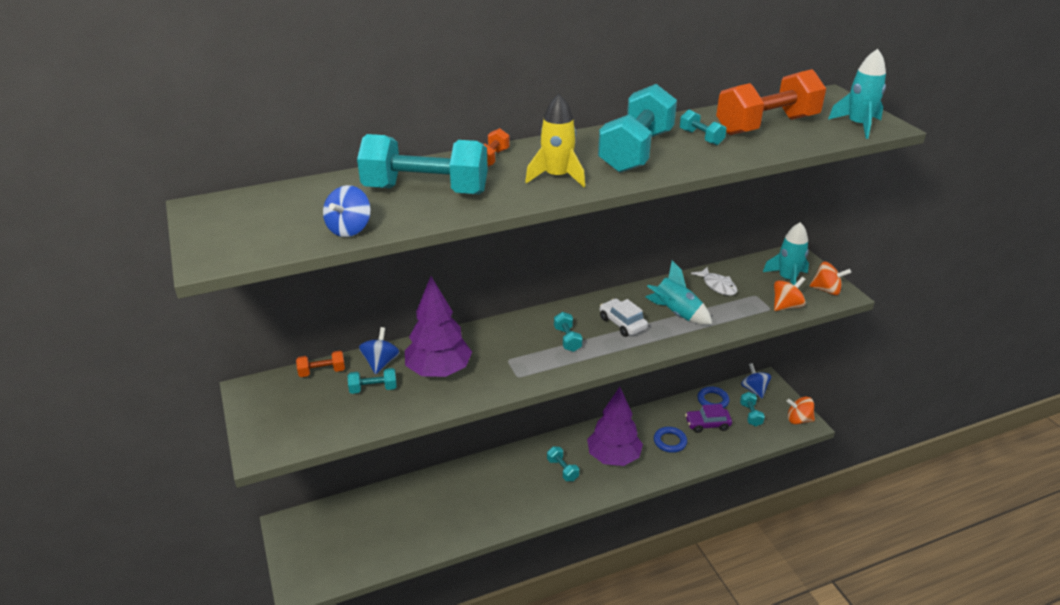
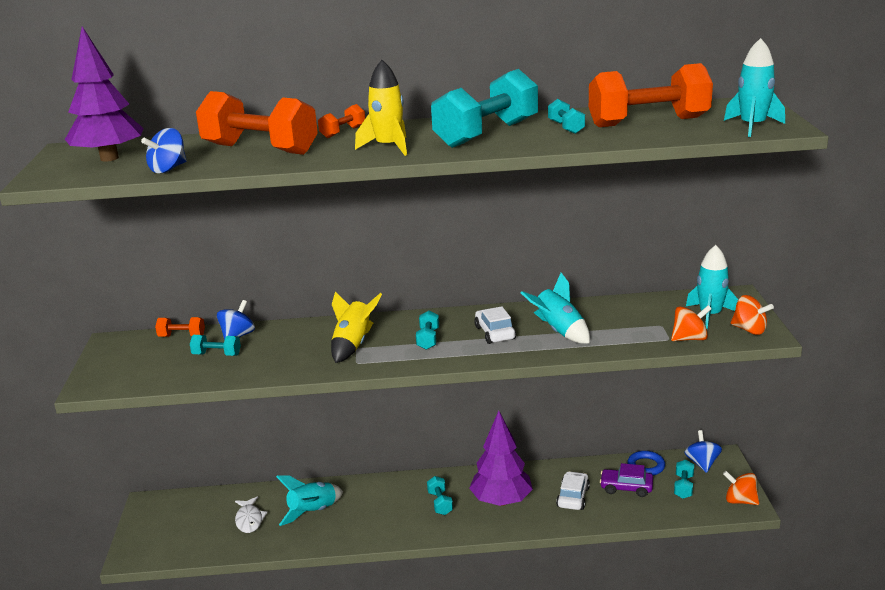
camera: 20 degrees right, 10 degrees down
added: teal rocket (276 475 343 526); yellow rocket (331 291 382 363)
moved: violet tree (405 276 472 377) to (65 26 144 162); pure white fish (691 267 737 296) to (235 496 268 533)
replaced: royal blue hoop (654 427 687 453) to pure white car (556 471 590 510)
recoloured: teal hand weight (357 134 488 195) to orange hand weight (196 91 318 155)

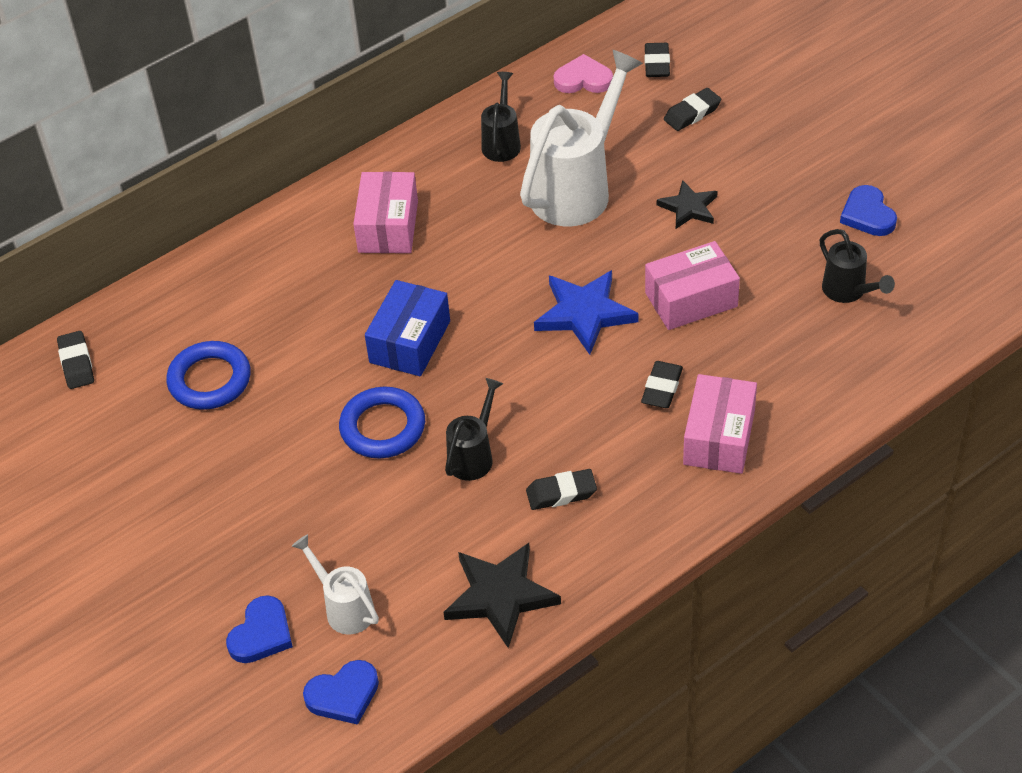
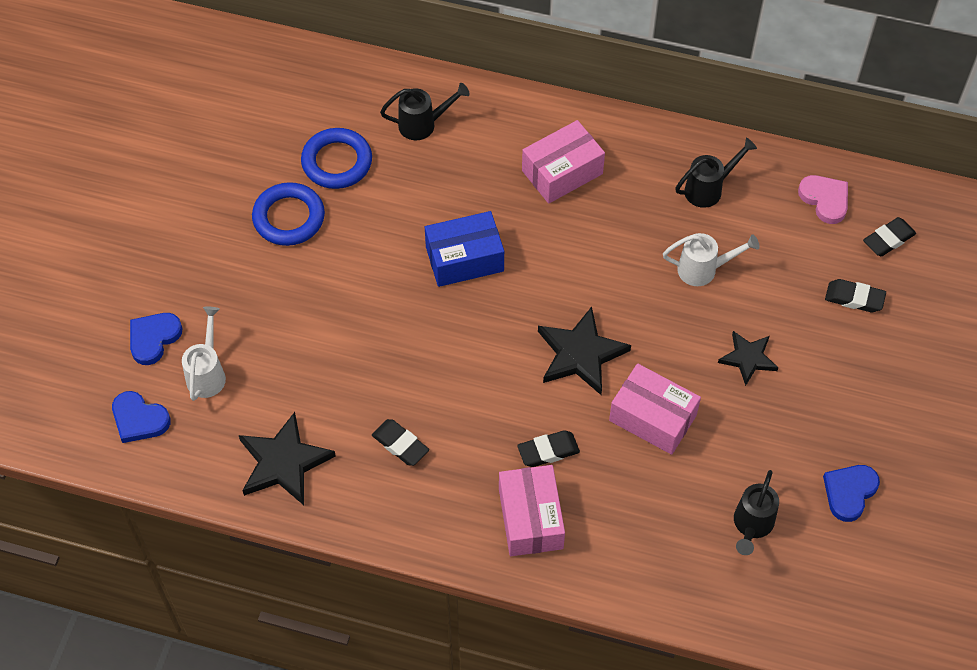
camera: 50 degrees right, 10 degrees up
removed: black eraser (57 331 94 389)
moved: royal blue hoop (339 387 425 458) to (252 182 325 246); black watering can (445 378 503 481) to (380 83 470 140)
recoloured: royal blue five-pointed star (534 270 638 355) to black five-pointed star (538 307 631 395)
turned: royal blue love heart (226 595 293 663) = (130 313 182 365) 135 degrees clockwise; rosy parcel (683 374 757 474) = (499 465 565 556) 75 degrees counterclockwise
resized: pure white watering can (520 50 643 226) = (663 233 760 286) x0.51

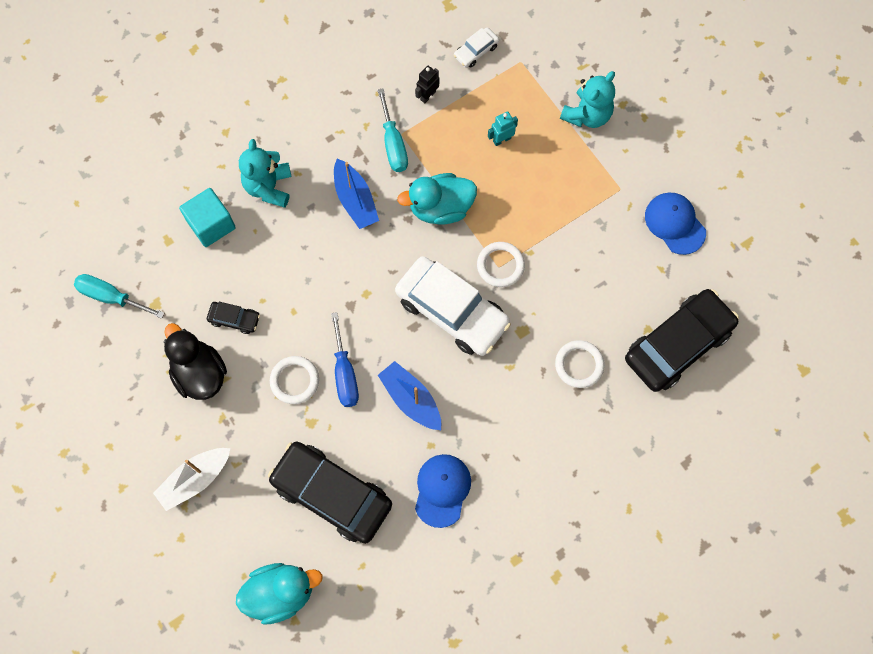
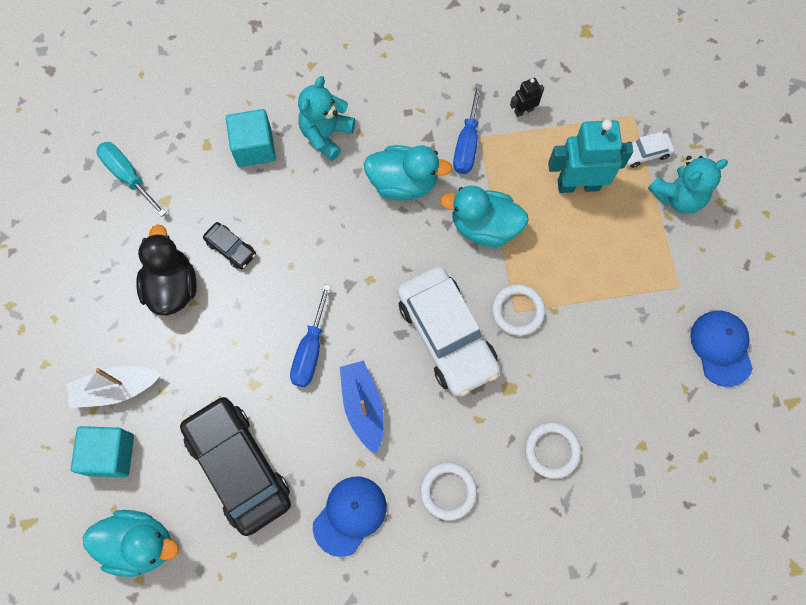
camera: 25 degrees right, 0 degrees up
removed: black car (625 289 739 392)
added: teal block (71 426 134 477)
moved: pure white hoop (270 356 319 404) to (420 462 477 520); pure white car (454 28 499 68) to (626 132 675 168)
replaced: royal blue sailboat (334 159 379 229) to teal duck (364 145 452 200)
recoloured: teal hand screwdriver (378 88 408 172) to royal blue hand screwdriver (453 84 482 174)
resized: teal robot (488 111 518 146) = (548 120 633 193) x2.12

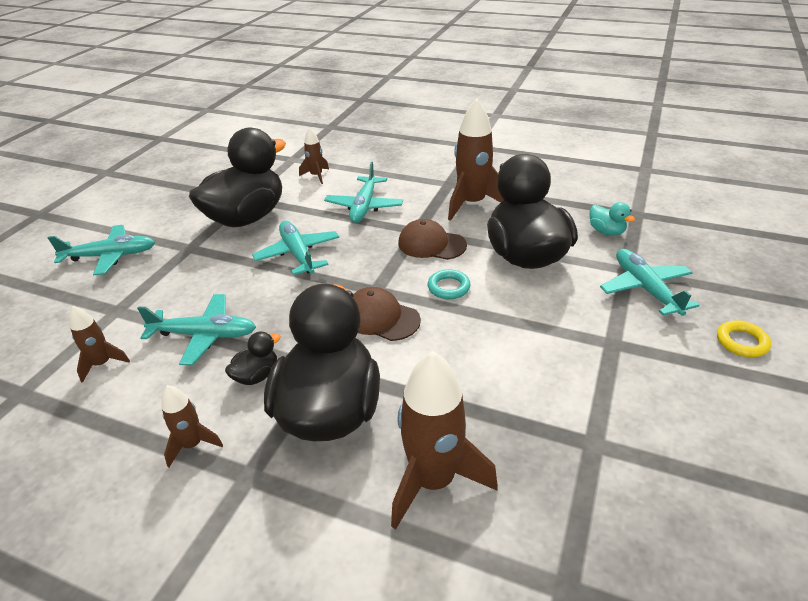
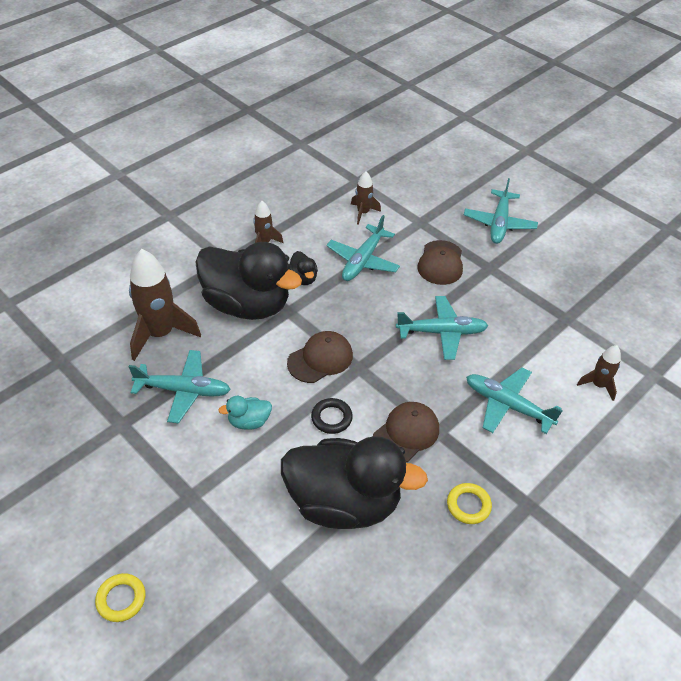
camera: 110 degrees right, 10 degrees up
removed: black duck (189 127 286 227)
added: brown baseball cap (418 240 463 285)
moved: teal duck (590 202 635 236) to (218 396 272 430); teal plane (600 249 700 316) to (129 350 231 423)
replaced: brown rocket (448 98 504 221) to yellow hoop (447 483 492 524)
recoloured: teal hoop (428 269 471 299) to black hoop (311 398 353 434)

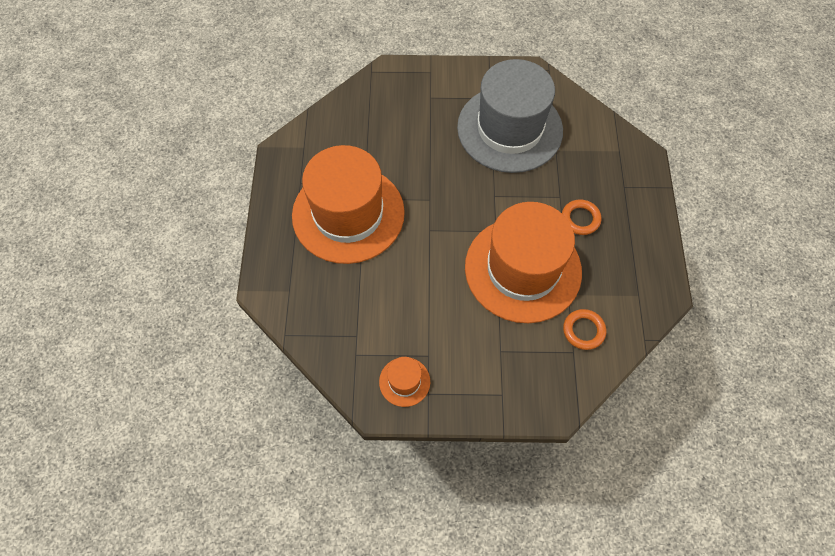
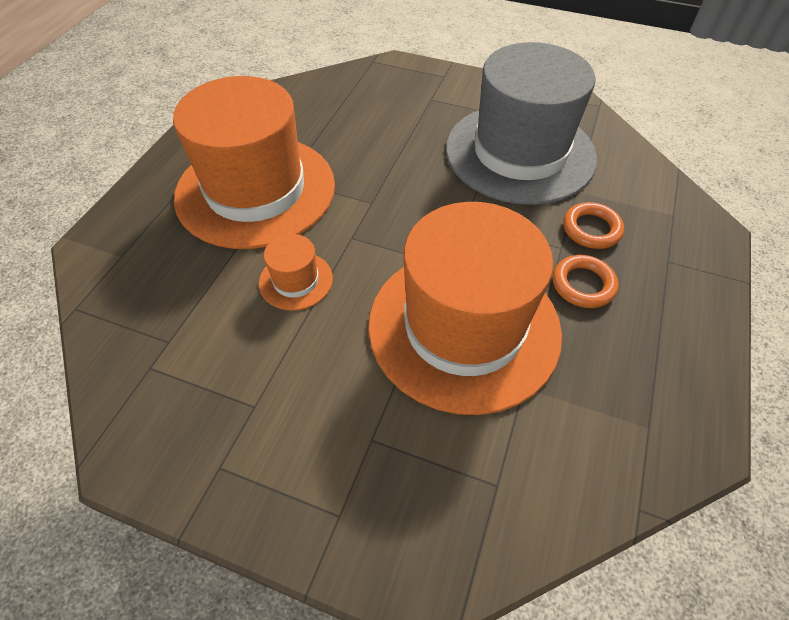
camera: 20 degrees right, 10 degrees down
moved: orange hat (379 357 430 407) to (259 234 333 311); orange hoop (563 309 606 350) to (563 202 624 249)

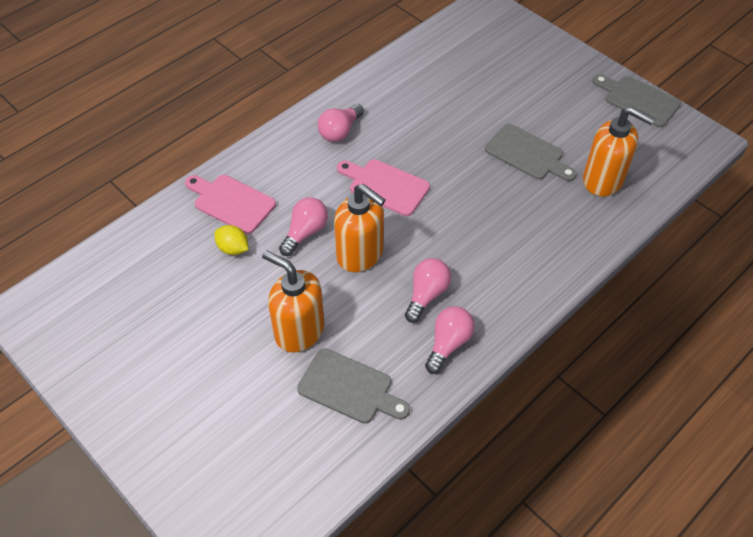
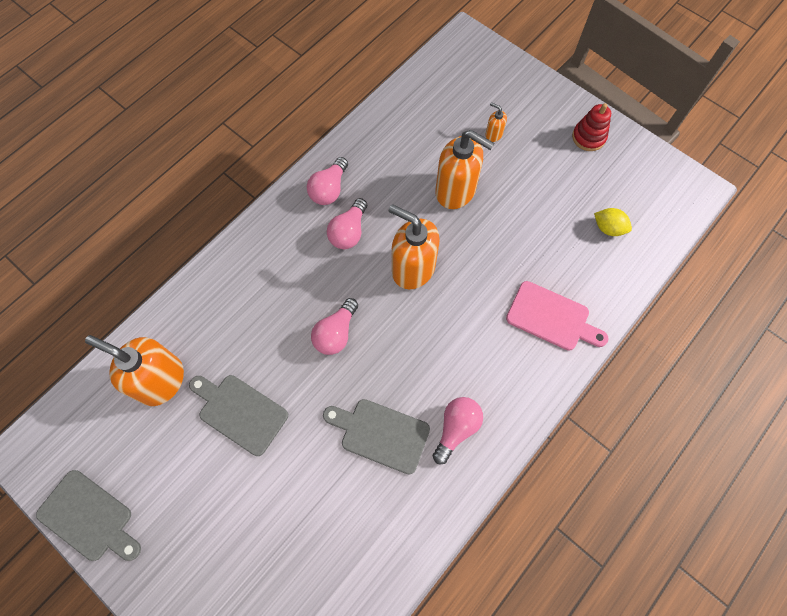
camera: 175 degrees right, 15 degrees up
removed: rosy chopping board (337 159 430 216)
added: orange soap pump (485 102 507 142); scarlet stacking toy (572 103 611 151)
moved: yellow lemon (214 225 249 255) to (594 208 632 236); rosy bulb (279 197 328 256) to (311 298 358 355); gray chopping board (297 348 410 424) to (323 399 430 475)

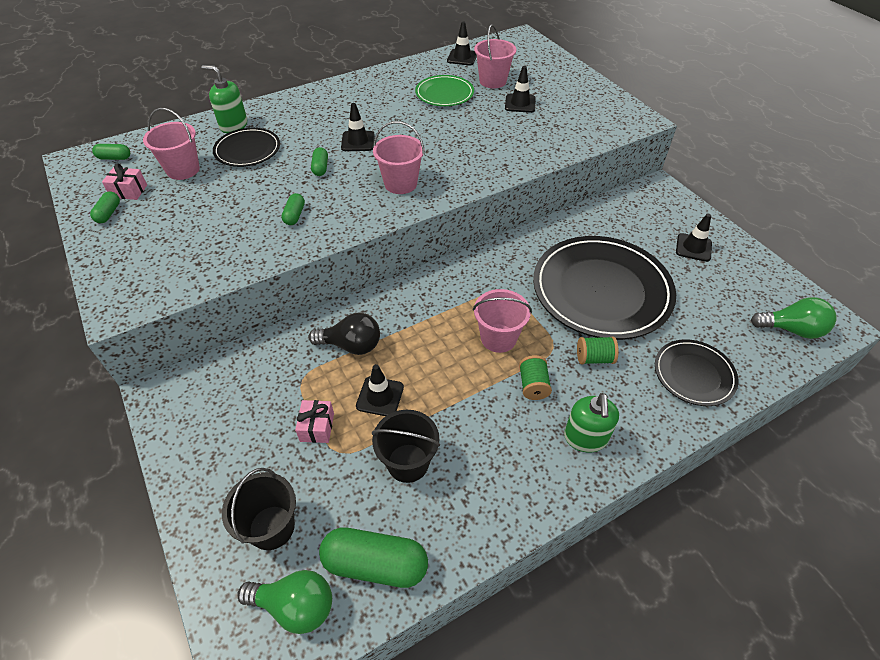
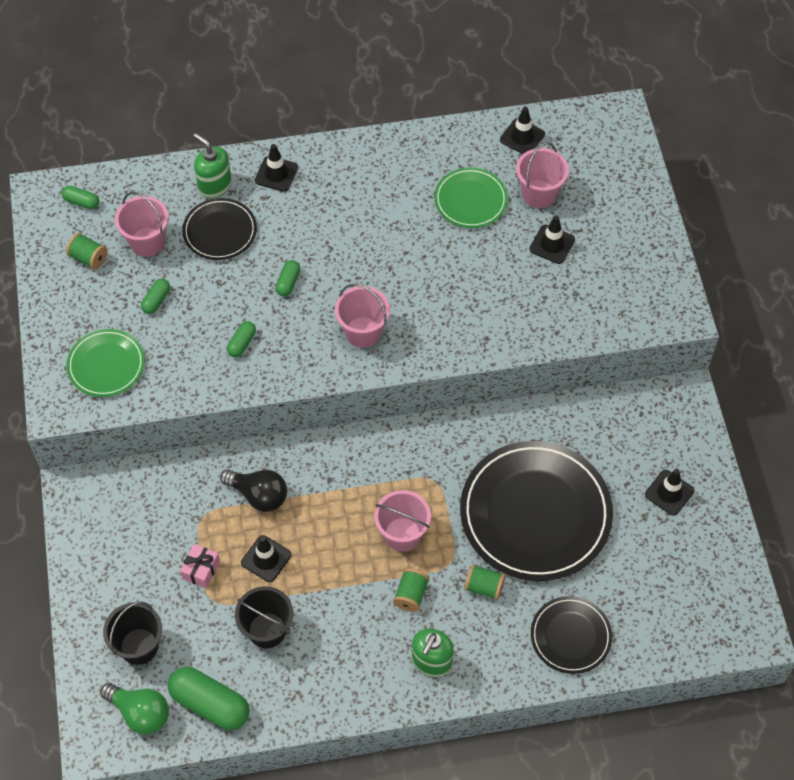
camera: 20 degrees right, 10 degrees up
removed: leaf-green bulb (751 297 837 339)
added: leaf-green dinner plate (66 329 145 397)
moved: leaf-green capsule (90 191 120 223) to (141 279 170 314); black traffic cone (341 103 375 151) to (255 144 298 192)
replaced: rosy wrapped gift (102 163 147 200) to leaf-green spool (66 233 108 270)

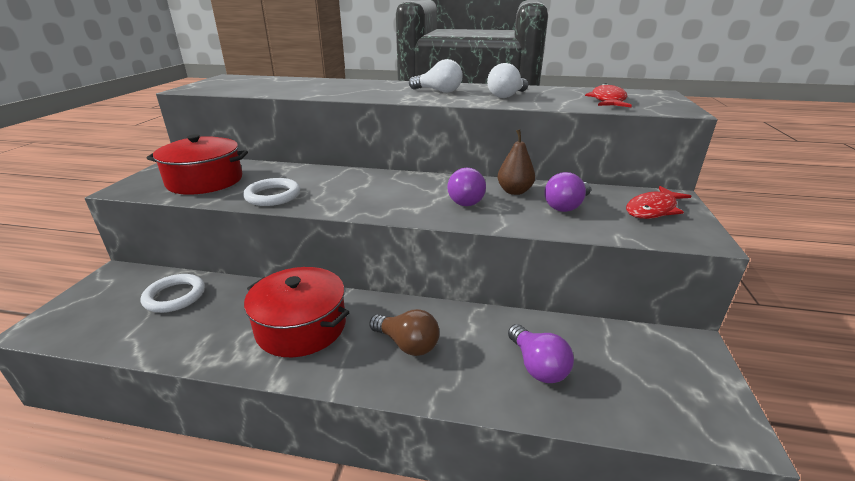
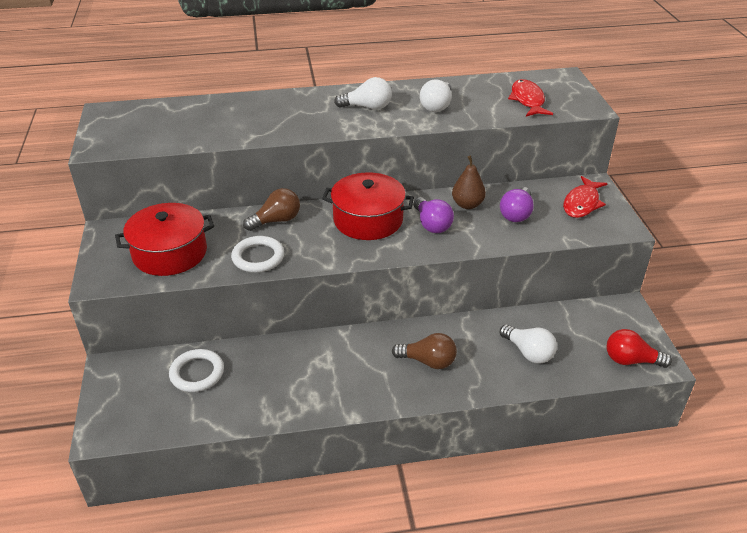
camera: 20 degrees left, 10 degrees up
added: brown bulb (243 188 300 231); scarlet bulb (607 329 672 368)
moved: scarlet cooking pot (244 267 350 357) to (322 172 414 240)
recoloured: violet bulb (508 324 574 383) to pure white bulb (500 324 557 363)

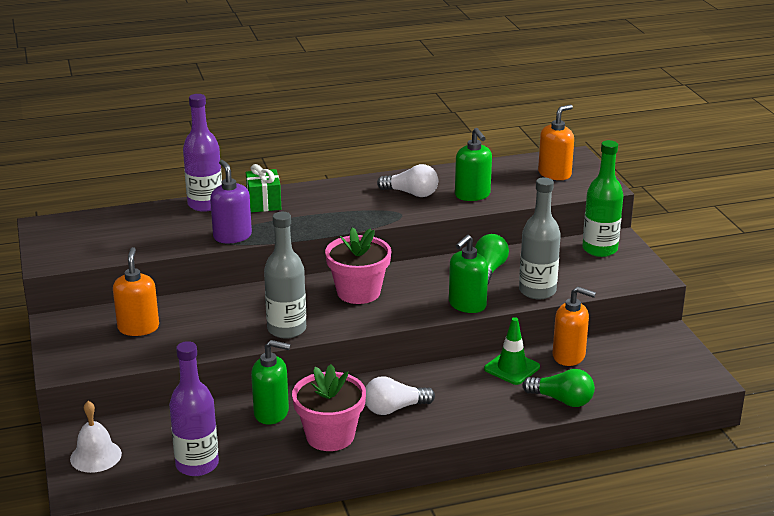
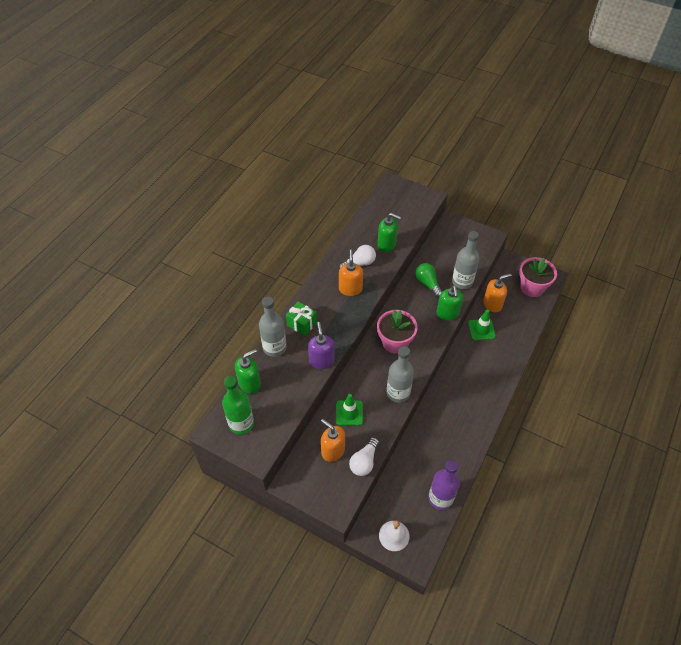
camera: 45 degrees left, 25 degrees up
removed: leaf-green bulb (523 369 595 407)
added: leaf-green traffic cone (336 394 363 426)
moved: leaf-green soap pump (251 340 291 425) to (235 349 261 394); rosy plant pot (292 364 366 451) to (519 257 557 297); pure white bulb (365 377 435 415) to (349 437 379 476); orange soap pump (538 105 574 180) to (339 250 363 296); leaf-green flask (582 140 623 257) to (222 376 254 434)
recoloured: violet flask (183 94 222 212) to gray flask (259 296 286 357)
turned: violet soap pump (210 160 252 243) = (308 322 335 369) 60 degrees clockwise

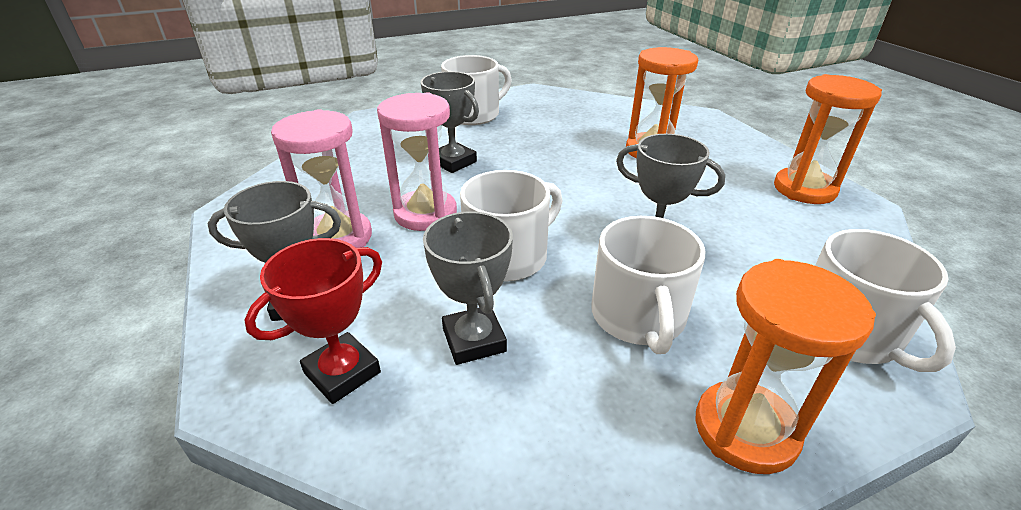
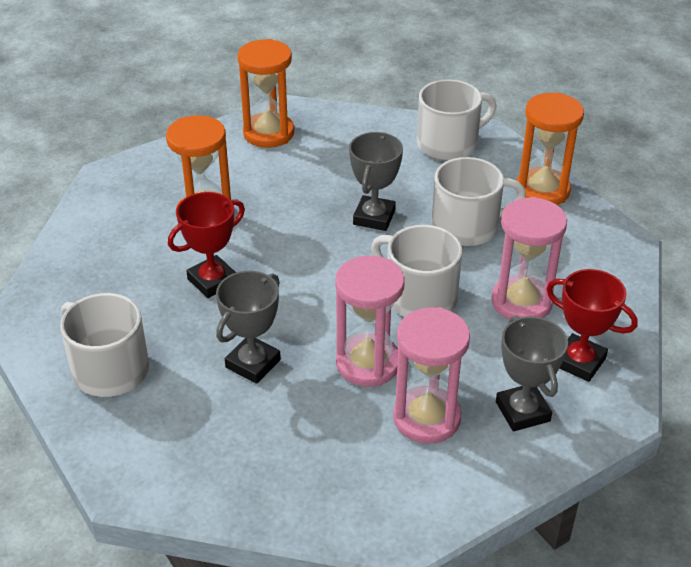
camera: 100 degrees left, 5 degrees up
added: scarlet prize cup (168 192 245 298)
replaced: gray prize cup (423 212 513 365) to rosy sand timer (491 197 567 320)

